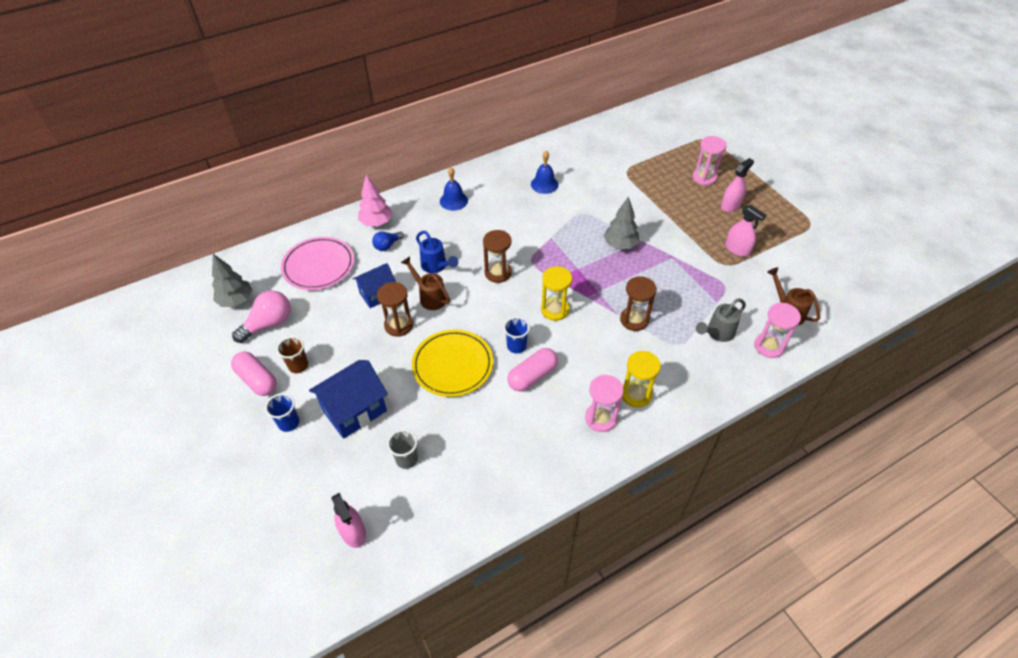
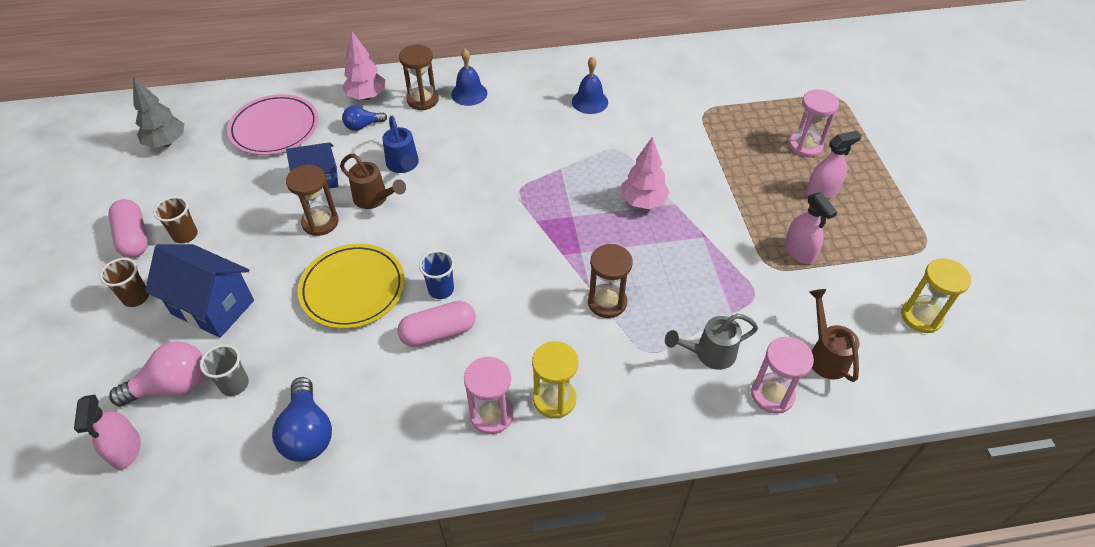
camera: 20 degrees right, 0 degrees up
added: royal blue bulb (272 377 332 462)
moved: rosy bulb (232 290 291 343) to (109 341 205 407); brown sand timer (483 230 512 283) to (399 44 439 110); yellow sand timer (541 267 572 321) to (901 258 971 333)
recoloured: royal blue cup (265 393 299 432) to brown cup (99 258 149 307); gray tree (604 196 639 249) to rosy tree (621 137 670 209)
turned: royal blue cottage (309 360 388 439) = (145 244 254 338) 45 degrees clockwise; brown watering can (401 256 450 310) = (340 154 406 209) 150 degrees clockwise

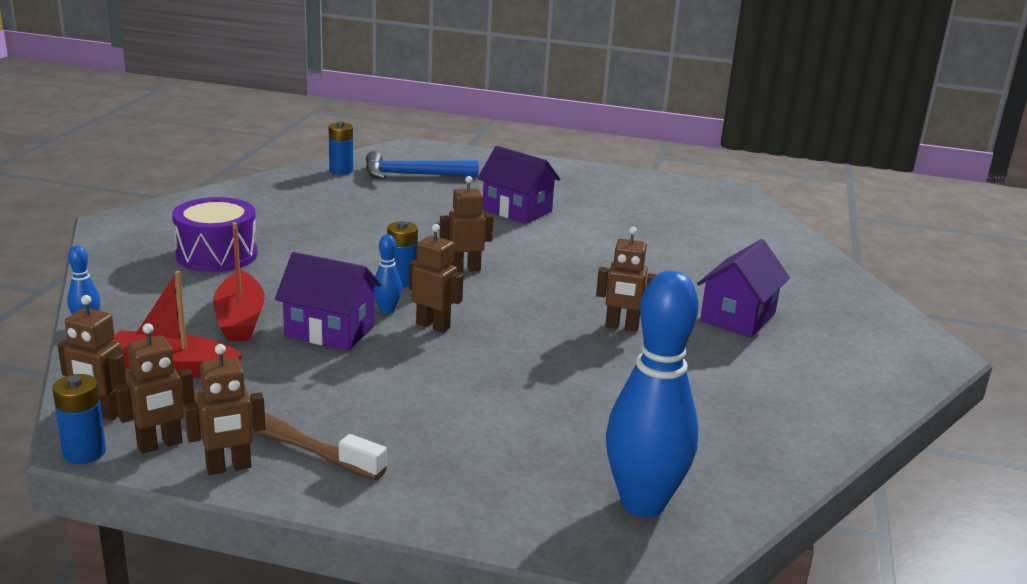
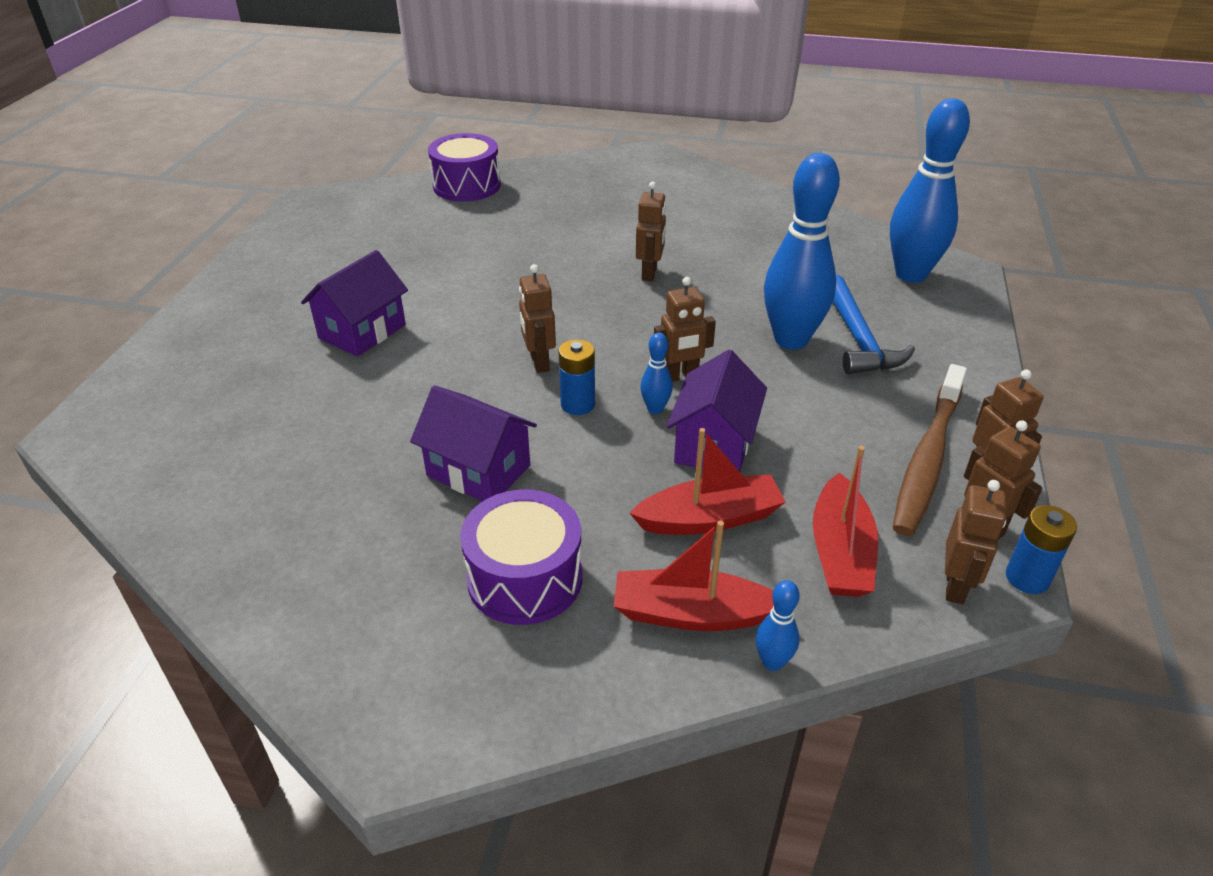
camera: 90 degrees left, 15 degrees up
removed: royal blue AA battery (329 121 353 175)
added: violet snare drum (428 133 501 202); scarlet sailboat (614 521 774 631); royal blue tenpin (764 153 840 350)
moved: royal blue carpenter's hammer (366 151 479 180) to (833 275 915 374); violet cottage (697 239 790 337) to (410 385 537 501)
turned: brown robot (409 224 463 333) = (654 277 716 382) 135 degrees counterclockwise

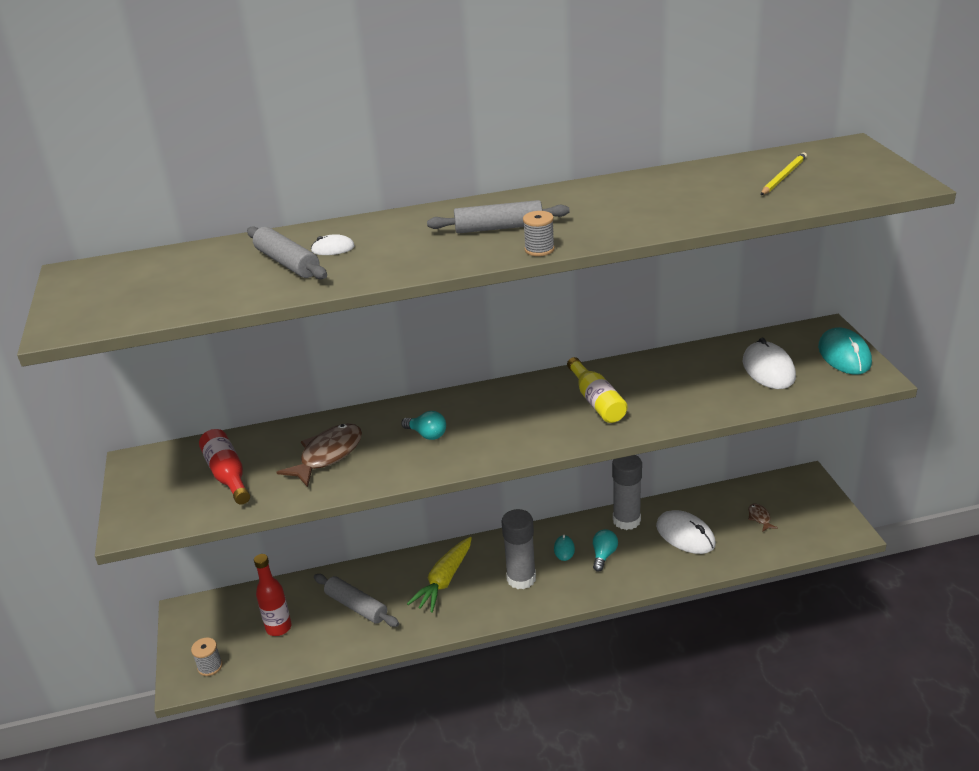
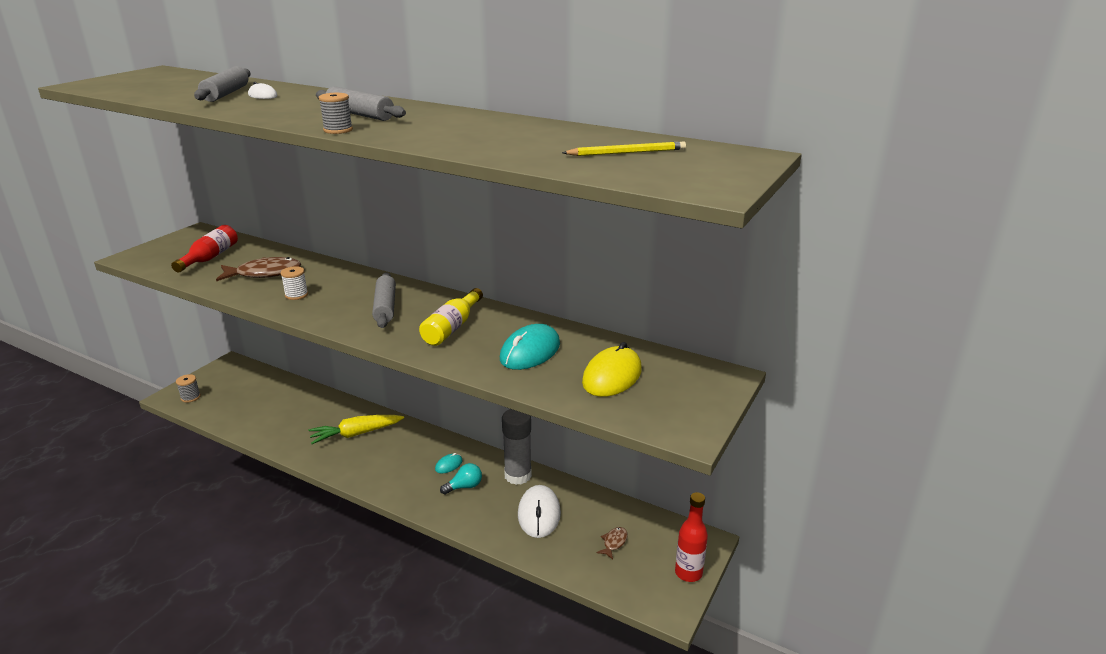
camera: 40 degrees right, 5 degrees down
removed: teal bulb (401 411 446 440); gray stick of glue (502 509 536 589)
added: pure white spool (281 266 308 300)
moved: scarlet flask (254 554 292 636) to (675 492 708 582); gray rolling pin (314 574 399 627) to (372 272 396 328); teal computer mouse (818 327 872 375) to (500 324 560 370)
recoloured: pure white computer mouse (742 337 796 389) to yellow computer mouse (582 342 642 397)

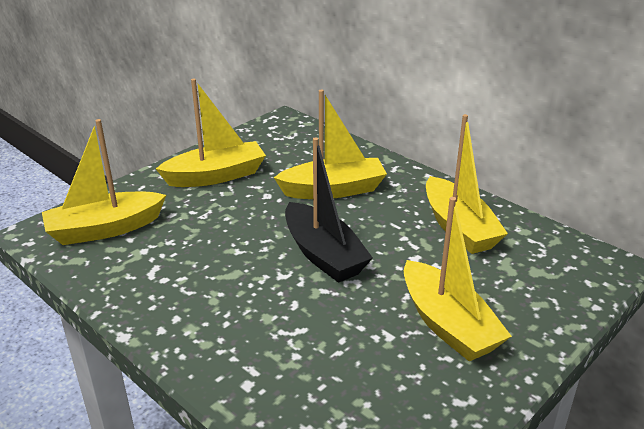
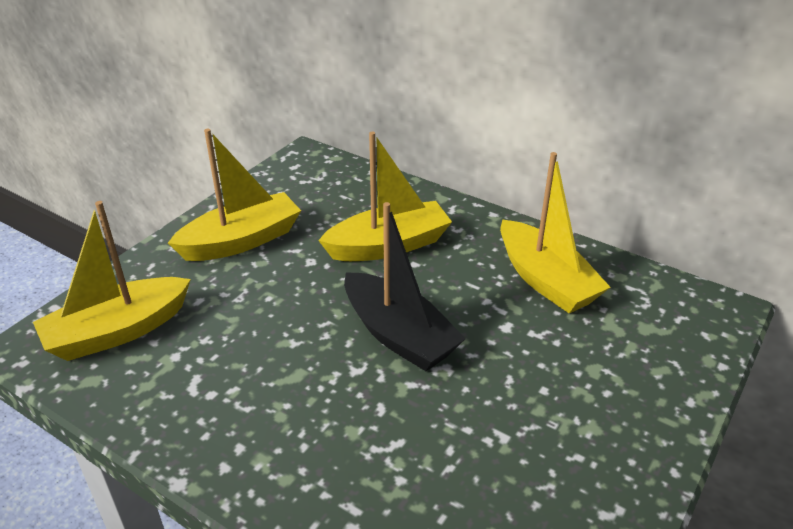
camera: 10 degrees left, 5 degrees up
removed: yellow sailboat (404 197 512 361)

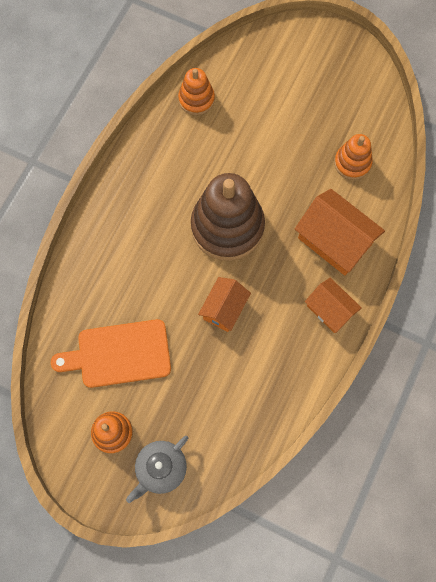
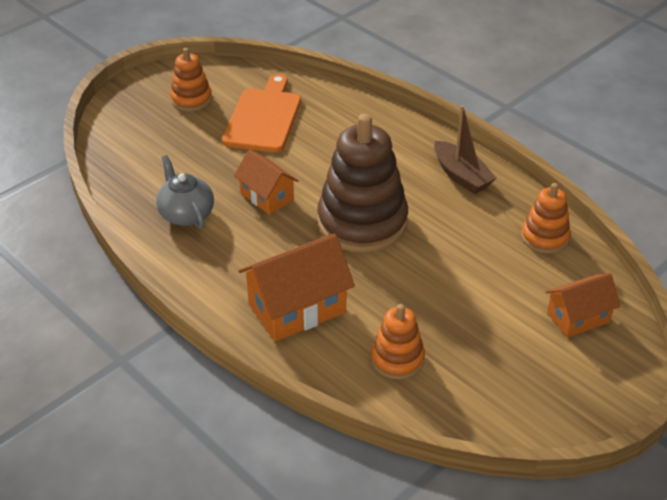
camera: 110 degrees right, 30 degrees down
added: brown sailboat (434 105 496 194)
moved: gray teapot (126 436 188 503) to (156 155 214 229); orange cottage (305 278 362 333) to (545 273 620 338)

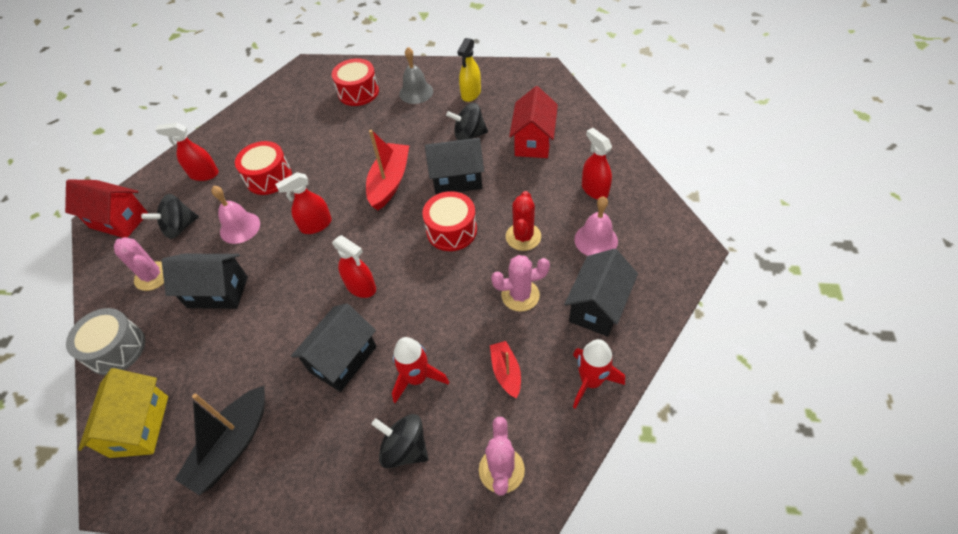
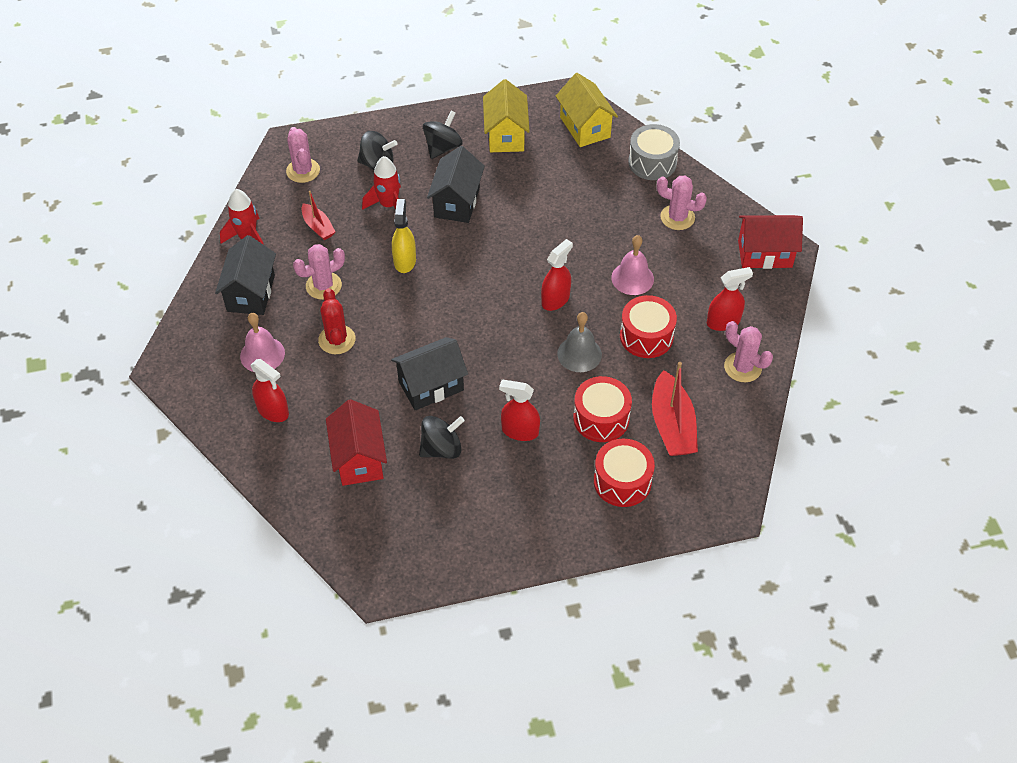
camera: 155 degrees right, 0 degrees up
removed: black cottage (162 254 248 309)
added: rosy saguaro cactus (724 321 773 382)
moved: black whirligig (141 194 199 239) to (423 111 463 159); scarlet sprayer (332 235 376 298) to (499 380 540 441); scarlet sailboat (366 130 409 210) to (652 362 698 456); gray bell (399 47 433 104) to (557 312 602 372); scarlet snare drum (422 191 477 251) to (573 376 632 442); yellow sprayer (457 38 481 102) to (392 199 416 273)
replaced: black sailboat (175 386 265 495) to yellow cottage (483 79 530 152)

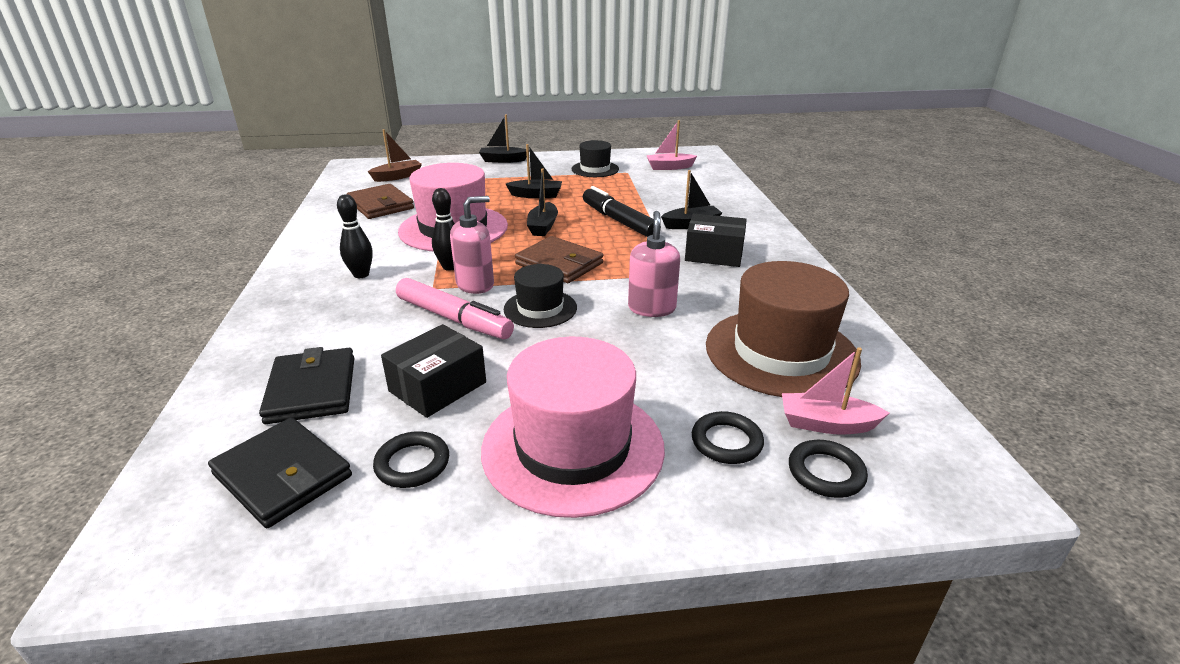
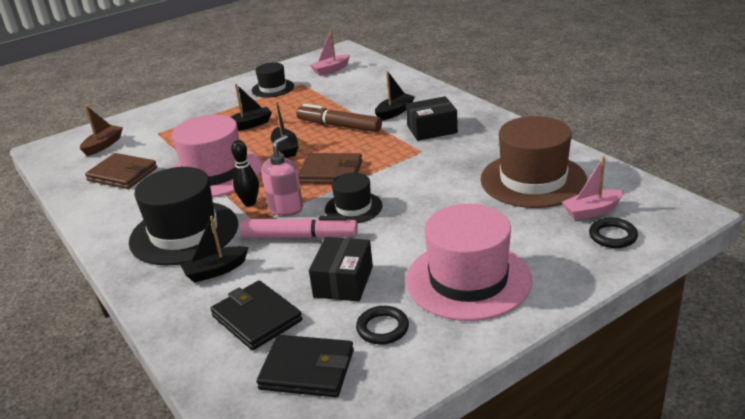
camera: 25 degrees left, 0 degrees up
removed: rosy soap pump (628 211 680 317); black hoop (692 411 764 464)
moved: black sailboat (479 115 527 163) to (180 216 249 283)
replaced: black tenpin (337 194 373 278) to black hat (129 167 238 265)
recoloured: black marker pen (583 186 661 237) to brown marker pen (296 104 382 132)

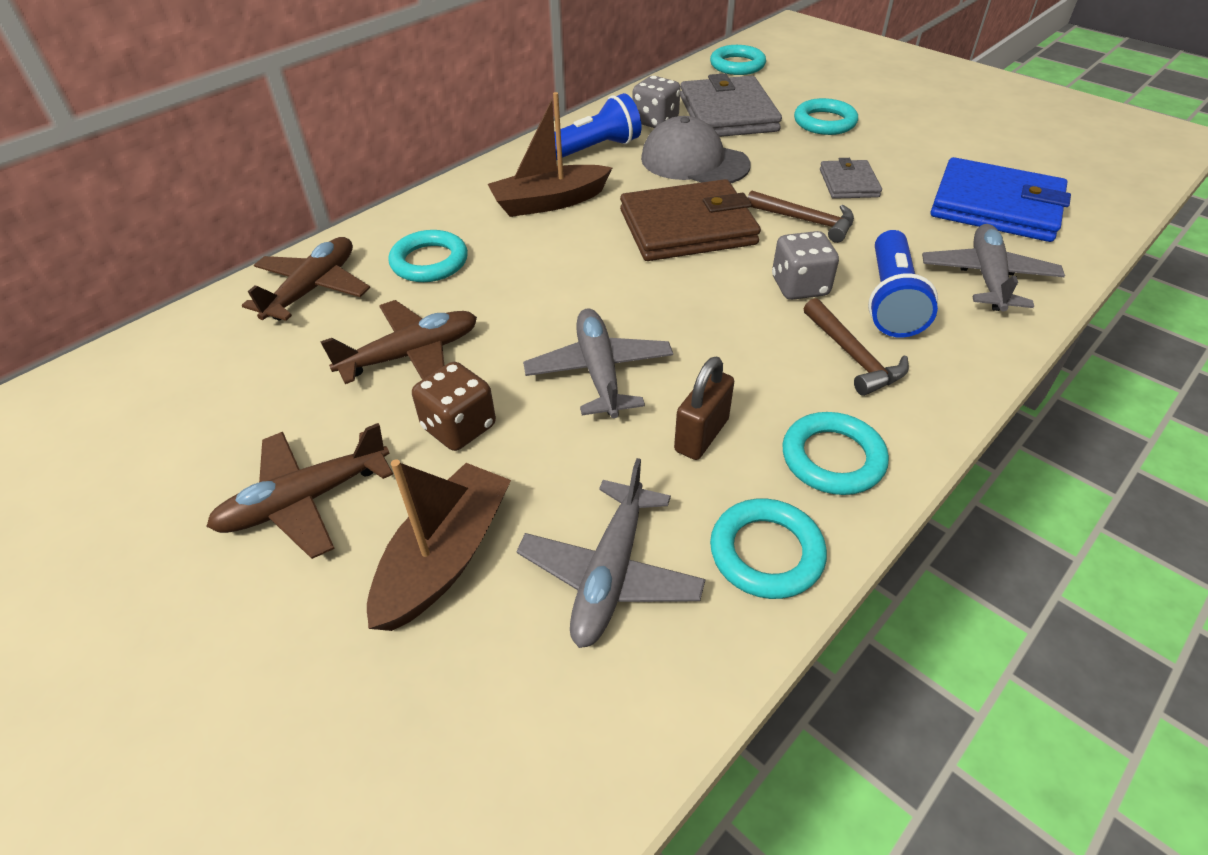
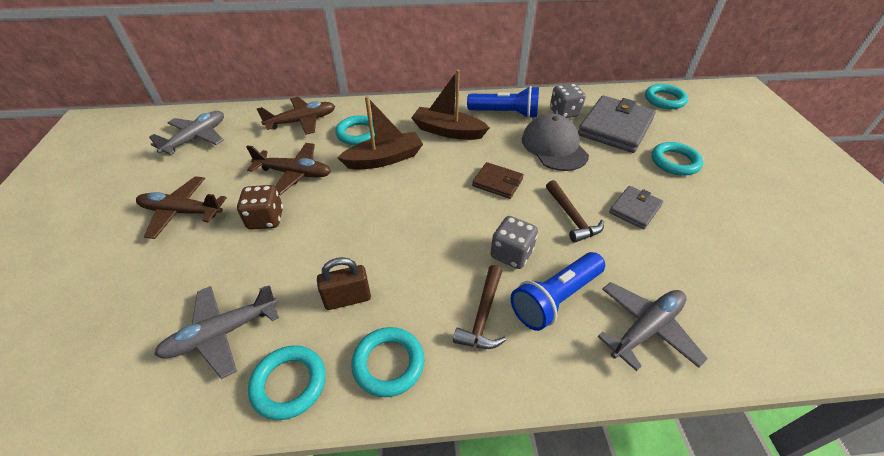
camera: 40 degrees right, 0 degrees up
removed: royal blue card wallet (931 157 1071 242)
moved: brown sailboat (367 459 511 631) to (338 96 423 170); gray plane (523 309 673 418) to (149 111 224 155)
resized: brown card wallet (620 179 761 261) = (472 162 524 199) x0.53

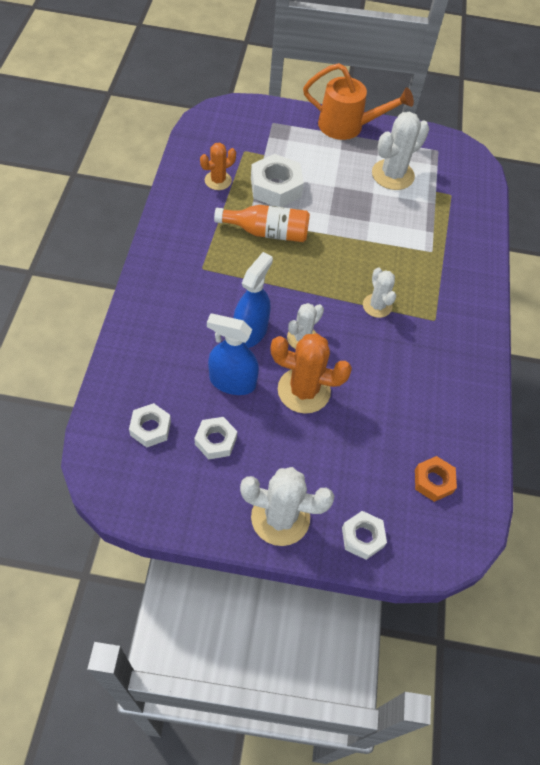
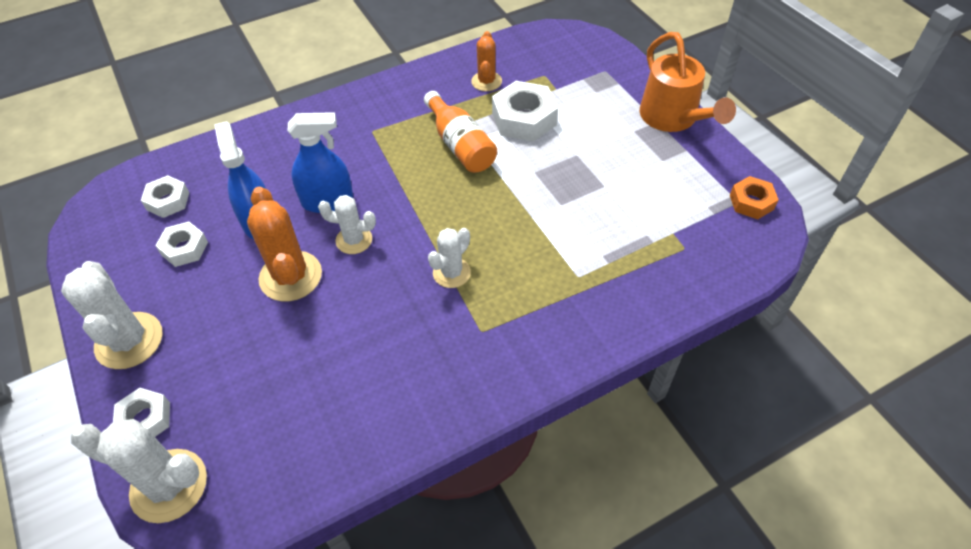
camera: 60 degrees right, 5 degrees down
moved: pure white saguaro cactus (372 112 429 190) to (71 419 207 523); orange nut (415 456 457 502) to (730 176 779 219)
turned: orange saguaro cactus (200 143 236 190) = (471 31 502 91) 75 degrees clockwise

